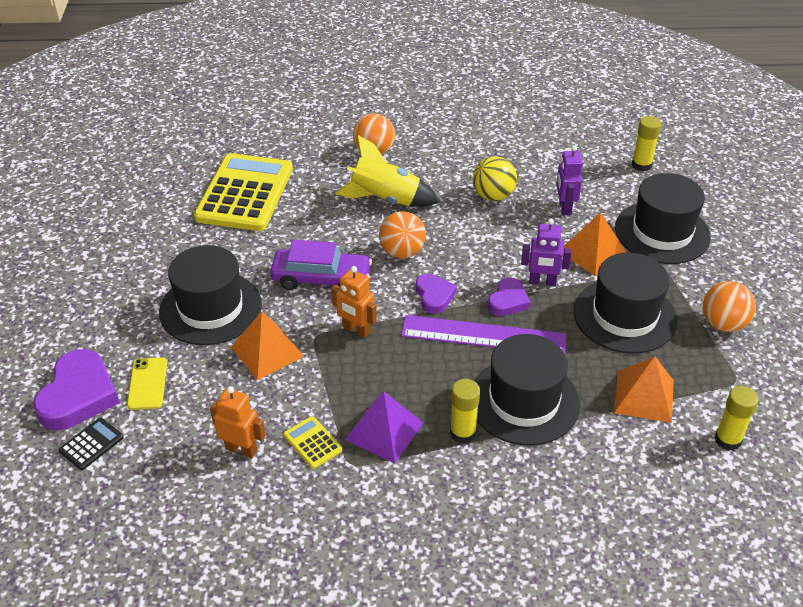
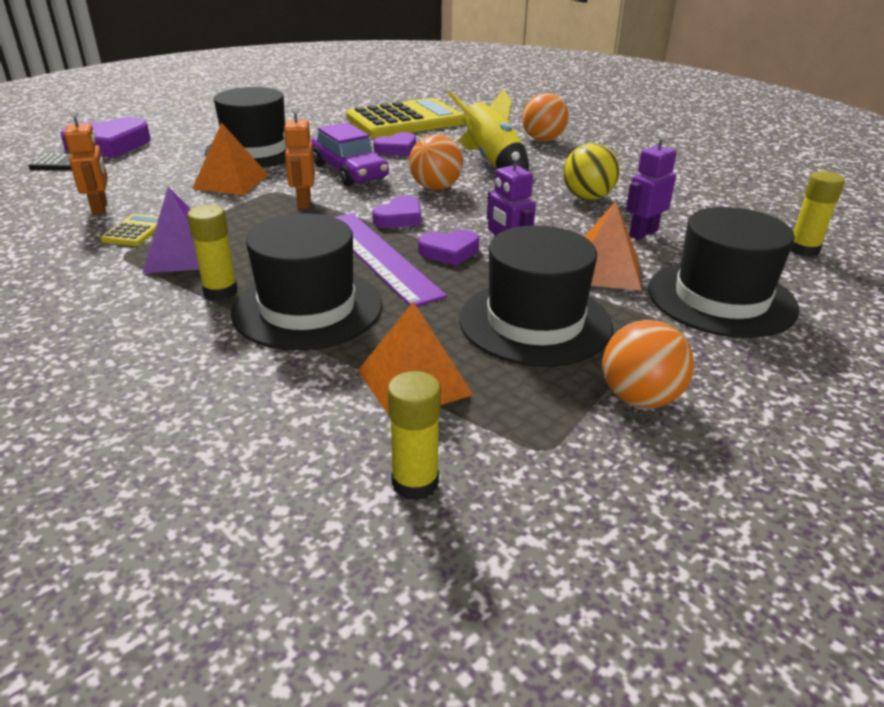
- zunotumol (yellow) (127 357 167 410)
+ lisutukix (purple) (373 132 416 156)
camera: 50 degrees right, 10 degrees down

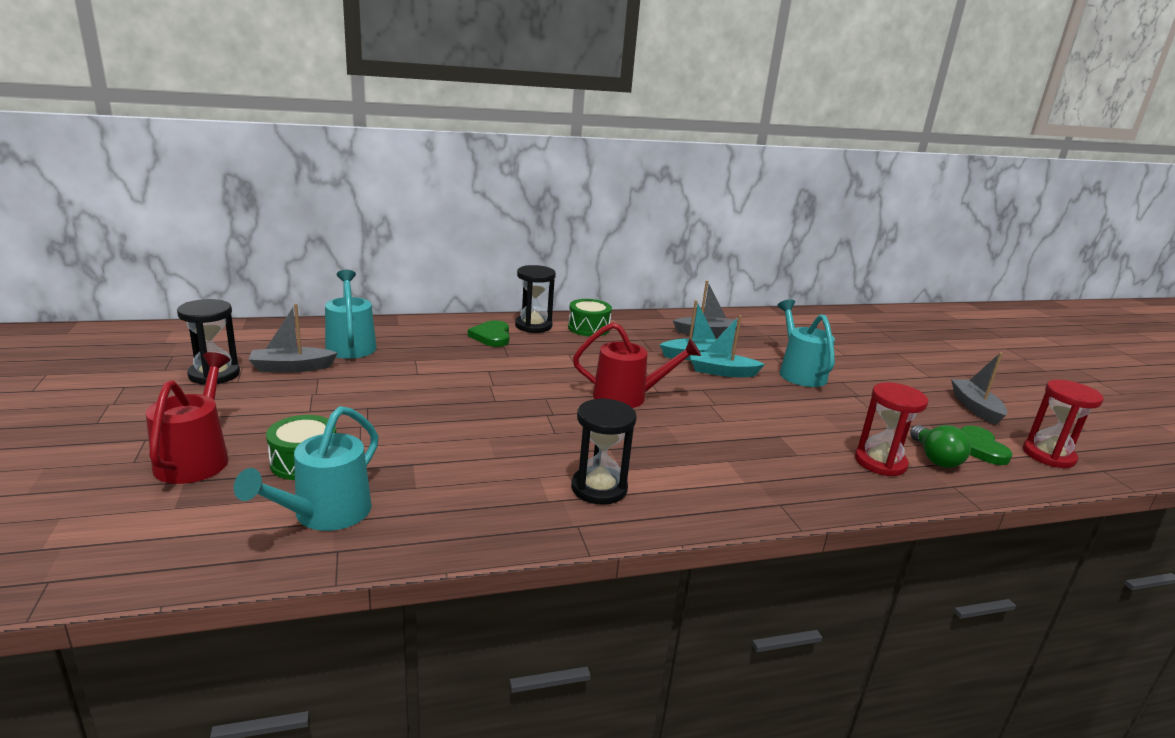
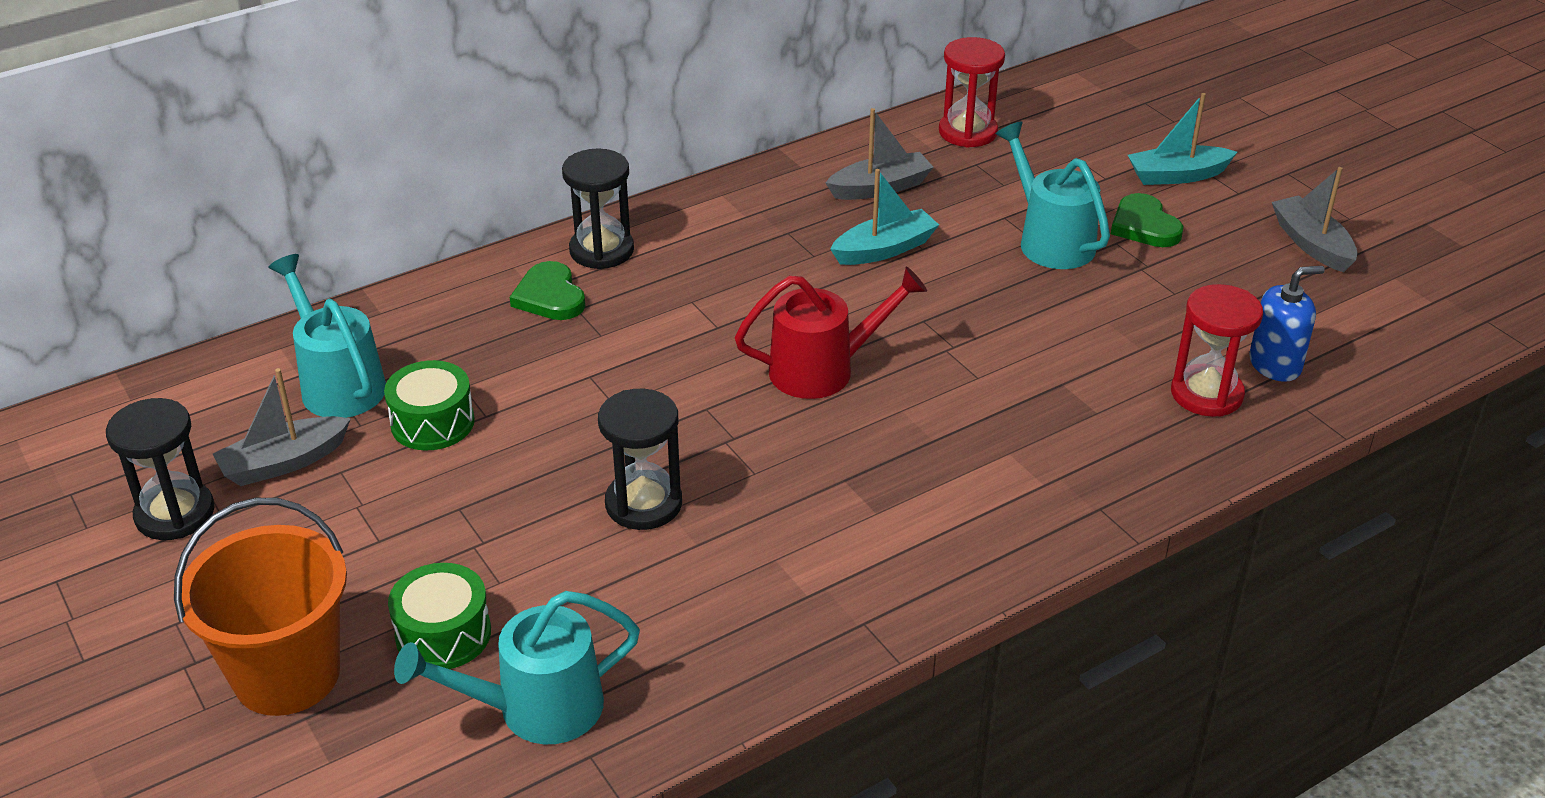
~ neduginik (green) (568 299 612 336) to (384 360 475 450)
~ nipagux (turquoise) (690 315 765 377) to (1128 93 1237 185)
~ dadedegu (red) (146 352 230 484) to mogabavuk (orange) (174 498 347 716)
~ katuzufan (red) (1023 380 1104 468) to (939 37 1005 148)
~ katuzufan (black) (571 398 637 505) to (598 389 682 530)
~ dadedegu (turquoise) (234 406 379 531) = (394 591 640 744) 60 degrees clockwise
~ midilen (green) (910 425 971 468) to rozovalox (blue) (1249 266 1325 382)
~ lisutukix (green) (961 426 1012 465) to (1111 193 1183 247)
camera: 15 degrees left, 15 degrees up

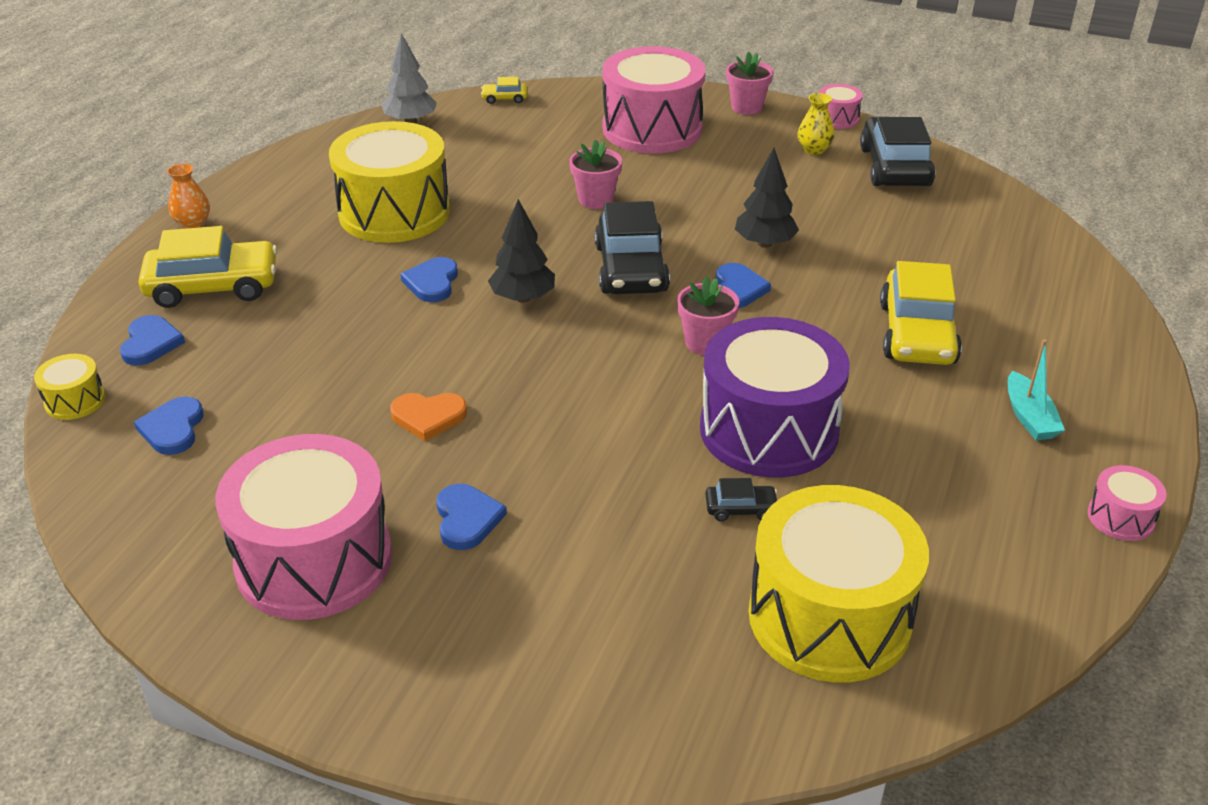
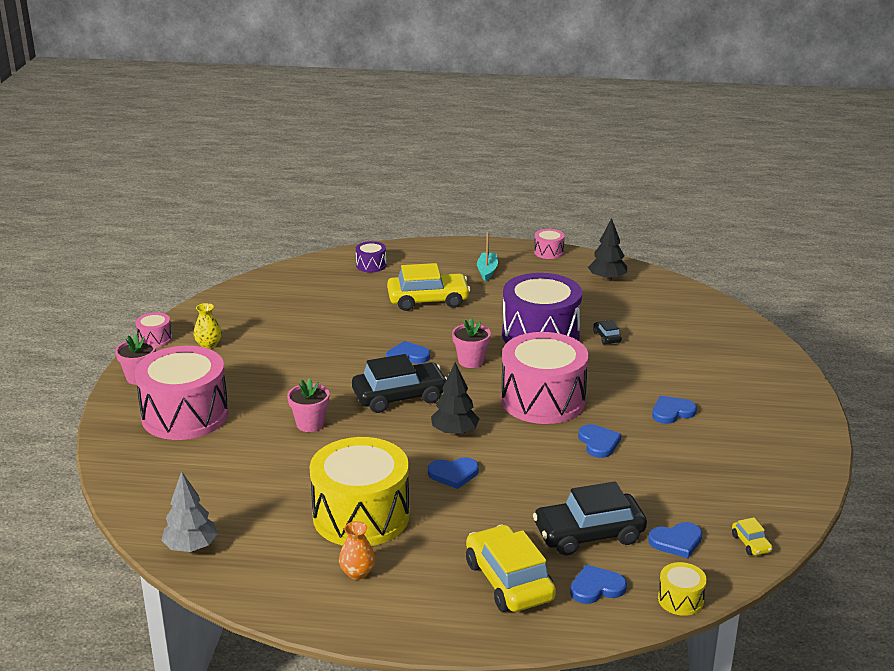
~ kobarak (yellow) (481 77 527 104) to (732 517 773 555)
~ kobarak (black) (860 117 935 186) to (533 482 647 555)
~ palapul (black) (735 148 799 248) to (588 218 627 282)
~ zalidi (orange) (167 163 210 229) to (339 521 376 580)
~ nipagux (turquoise) (1008 339 1065 440) = (477 232 498 281) 60 degrees counterclockwise
~ lisutukix (orange) (390 393 467 441) to lisutukix (blue) (578 424 621 458)
~ neduginik (pink) (215 434 392 620) to (501 332 588 424)
- neduginik (yellow) (749 485 929 682)
+ neduginik (purple) (356 241 386 273)
camera: 105 degrees left, 10 degrees down

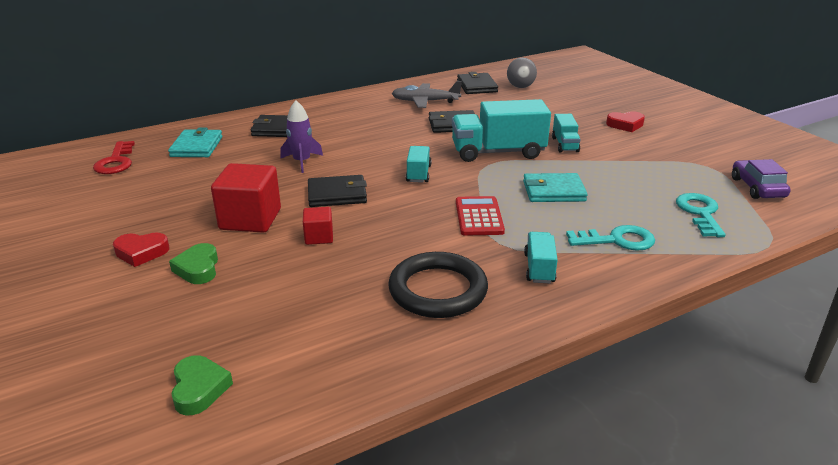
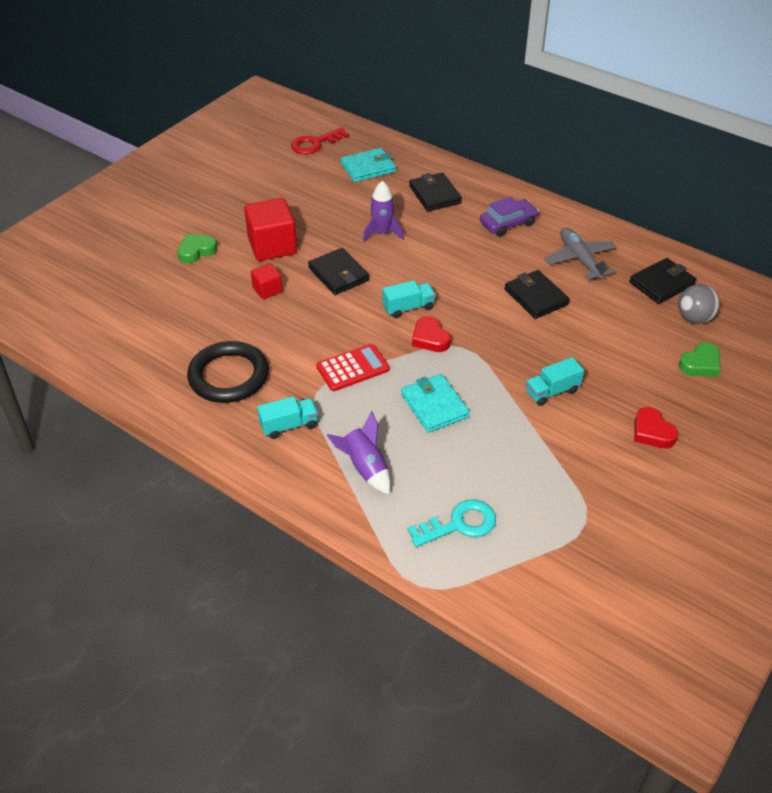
- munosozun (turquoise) (452 99 551 162)
~ kobarak (purple) (732 159 791 199) to (480 196 539 237)
~ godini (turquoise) (566 225 655 251) to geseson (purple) (327 411 391 495)
~ lisutukix (red) (113 232 169 267) to (412 316 451 352)
~ lisutukix (green) (171 355 233 415) to (679 342 721 377)
camera: 65 degrees right, 15 degrees up

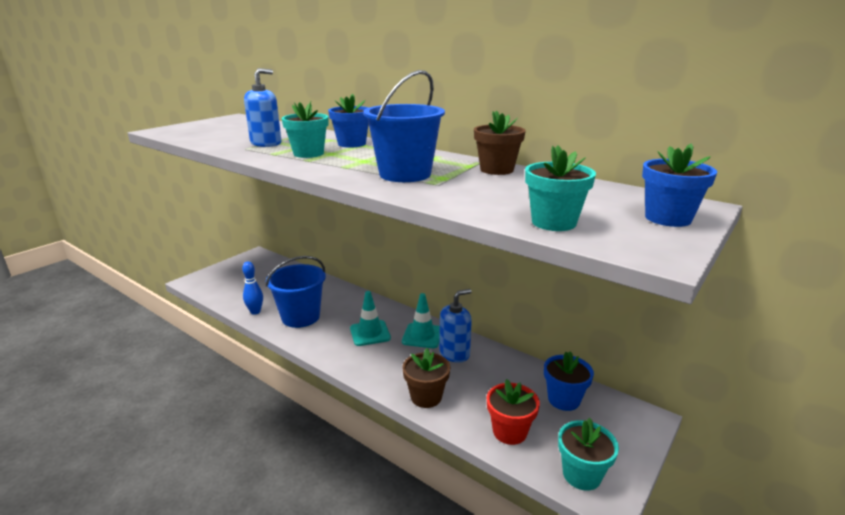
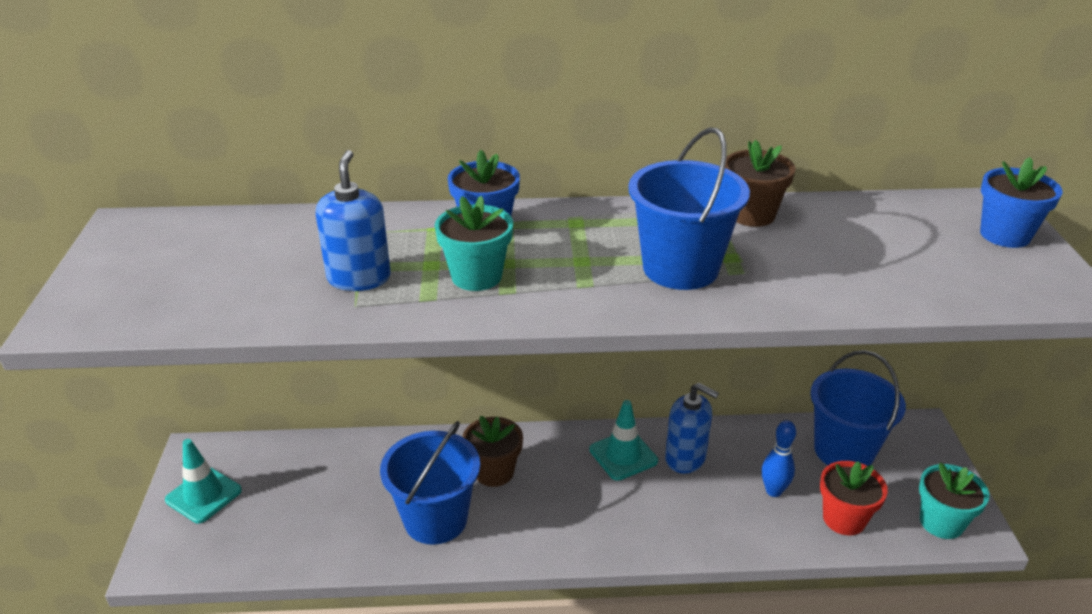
- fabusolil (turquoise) (525 145 596 231)
~ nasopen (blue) (242 261 263 315) to (762 420 796 497)
~ rozovalox (blue) (439 289 472 363) = (665 383 719 474) 105 degrees clockwise
~ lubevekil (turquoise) (350 291 391 346) to (165 439 242 523)
~ fabusolil (brown) (402 348 451 408) to (462 416 523 487)
~ fabusolil (blue) (544 351 594 411) to mogabavuk (blue) (810 350 906 466)
camera: 40 degrees left, 10 degrees up

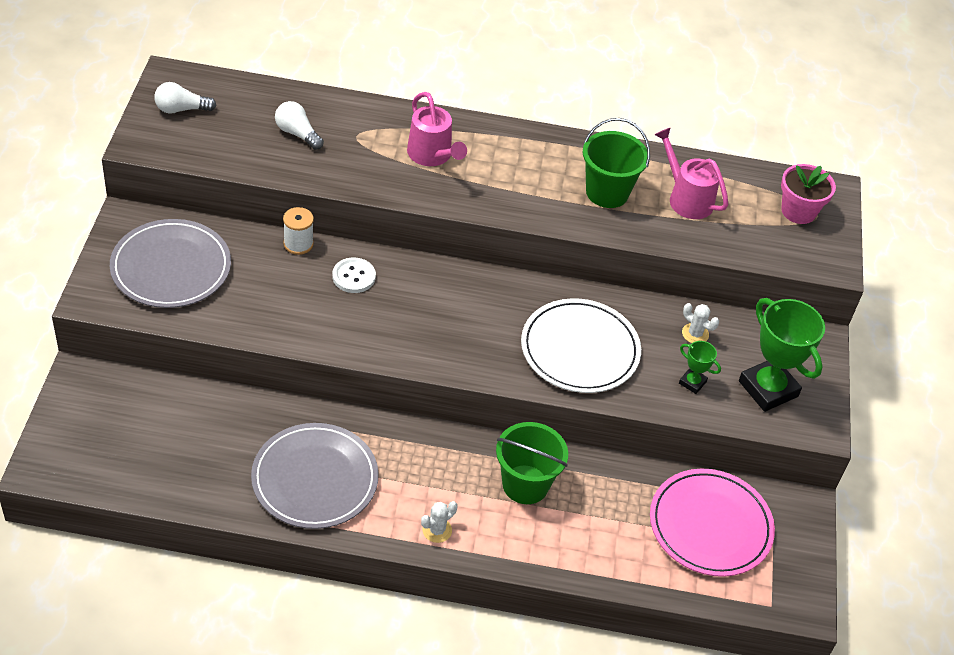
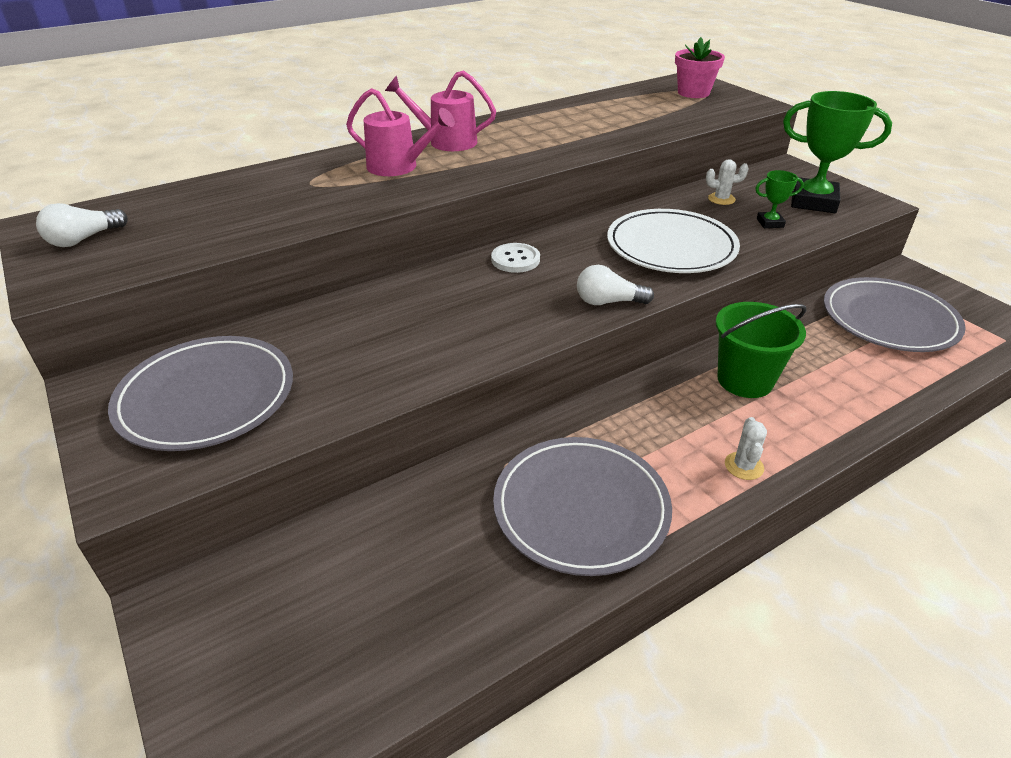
~ midilen (white) (275 101 324 150) to (577 265 654 305)
- mogabavuk (green) (583 118 650 208)
~ dadedegu (pink) (654 127 728 219) to (385 71 496 151)
- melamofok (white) (283 207 314 255)
~ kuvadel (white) (332 258 376 293) to (491 243 540 273)
~ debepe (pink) (650 468 775 577) to debepe (grey) (824 277 966 352)
camera: 35 degrees left, 10 degrees down

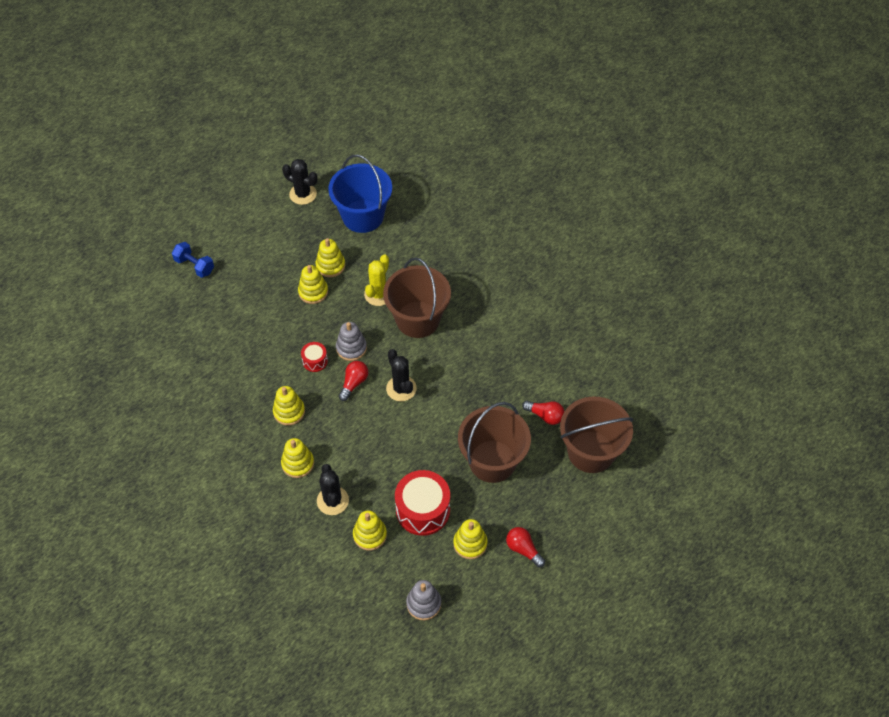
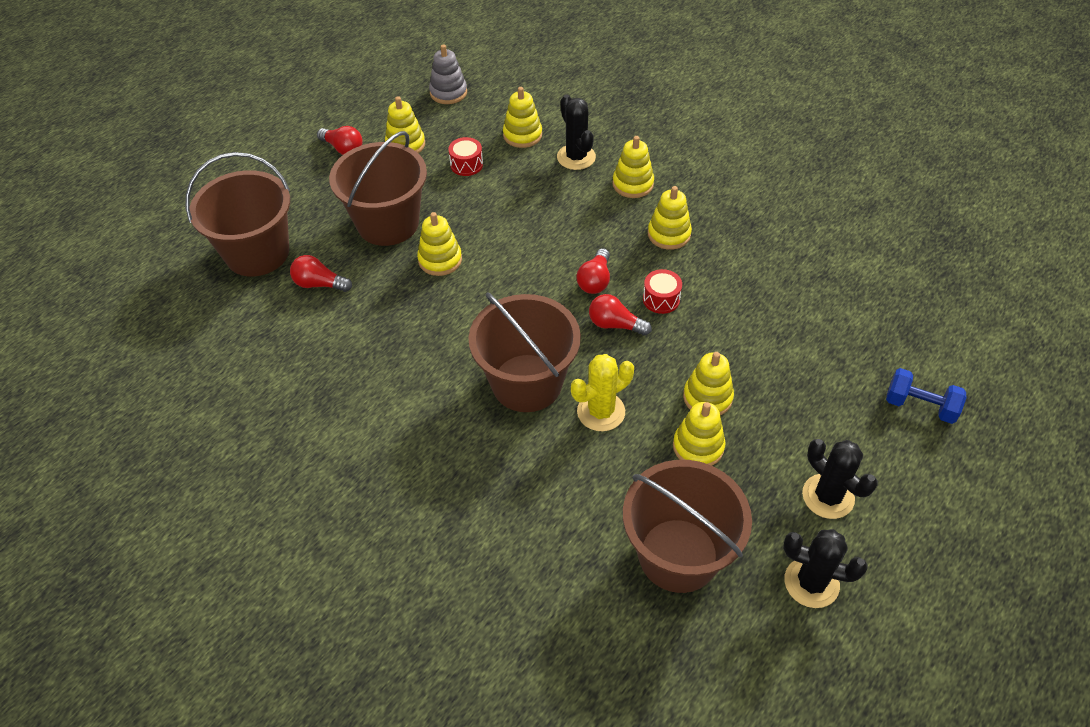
~ mogabavuk (blue) (328 154 392 233) to mogabavuk (brown) (623 460 752 593)
~ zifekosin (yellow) (364 254 389 306) = (571 354 634 431) 45 degrees clockwise
~ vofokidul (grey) (336 322 367 361) to midilen (red) (589 294 652 336)
~ zifekosin (black) (386 349 417 402) to (802 439 878 519)
~ neduginik (red) (395 470 450 536) = (448 137 483 176) x0.50
+ vofokidul (yellow) (417 212 462 276)
camera: 170 degrees right, 5 degrees down

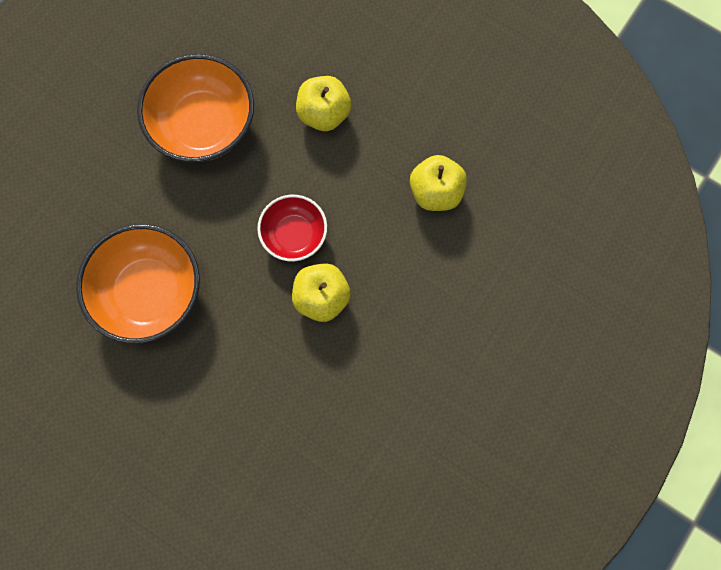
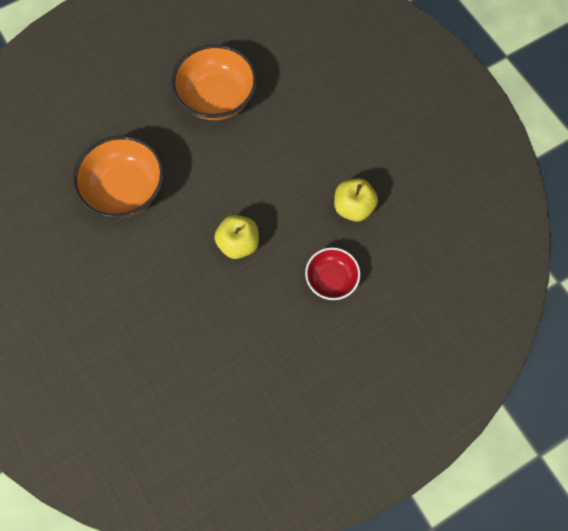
- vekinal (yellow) (296 76 351 131)
~ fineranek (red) (257 195 327 261) to (305 247 360 300)
camera: 25 degrees right, 5 degrees down

